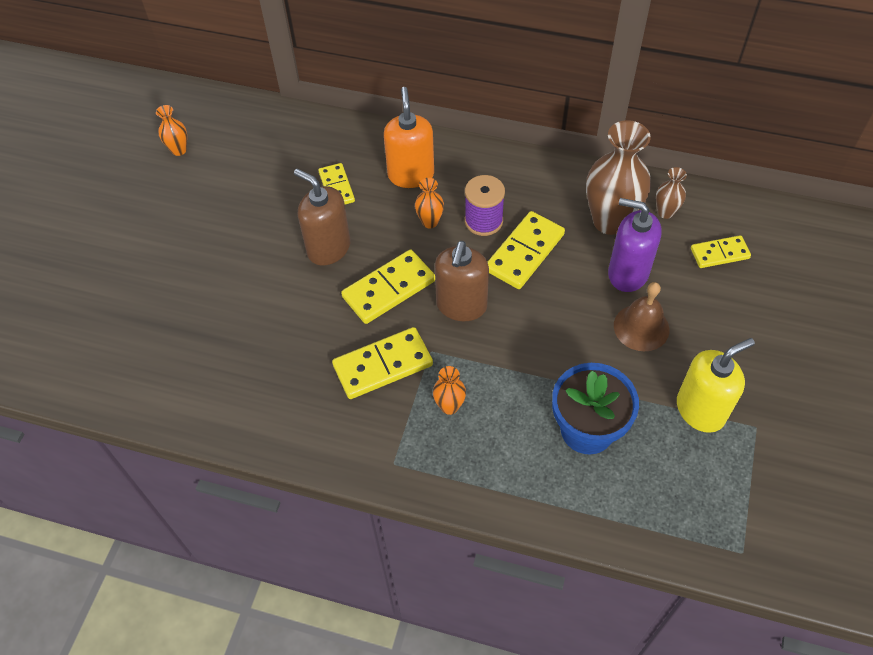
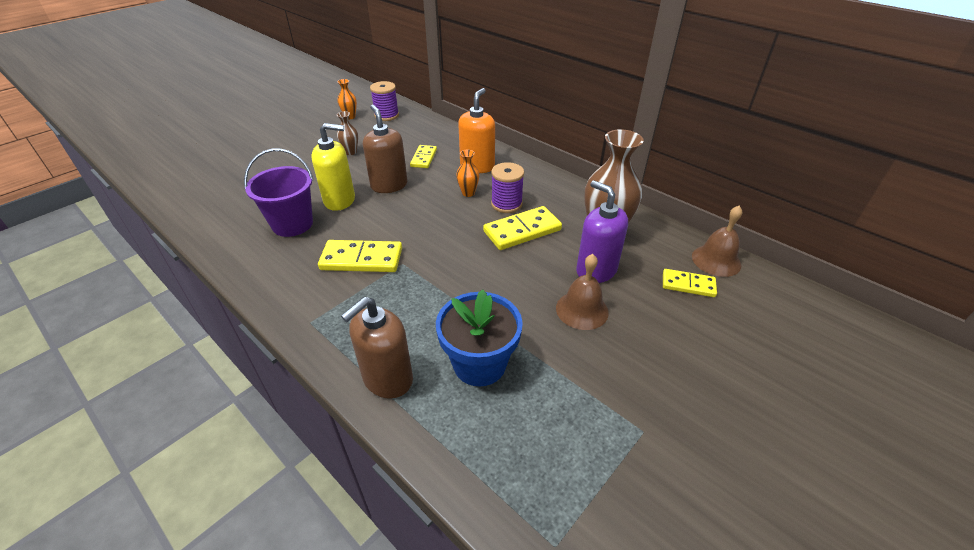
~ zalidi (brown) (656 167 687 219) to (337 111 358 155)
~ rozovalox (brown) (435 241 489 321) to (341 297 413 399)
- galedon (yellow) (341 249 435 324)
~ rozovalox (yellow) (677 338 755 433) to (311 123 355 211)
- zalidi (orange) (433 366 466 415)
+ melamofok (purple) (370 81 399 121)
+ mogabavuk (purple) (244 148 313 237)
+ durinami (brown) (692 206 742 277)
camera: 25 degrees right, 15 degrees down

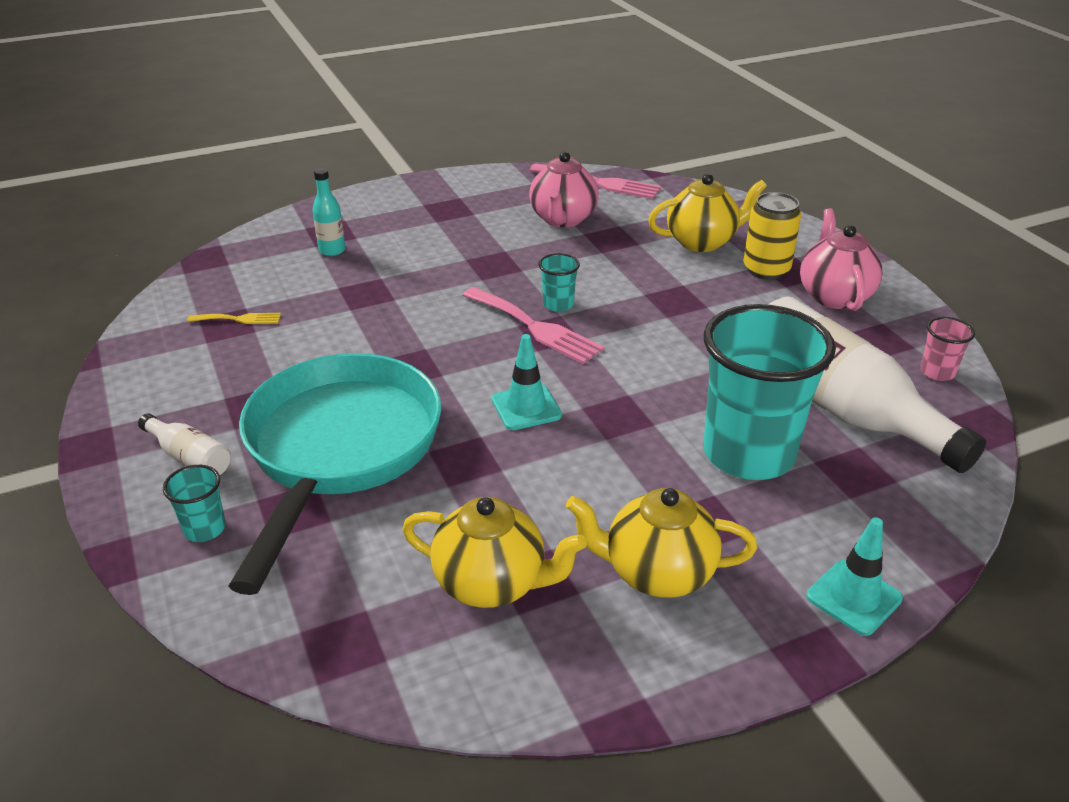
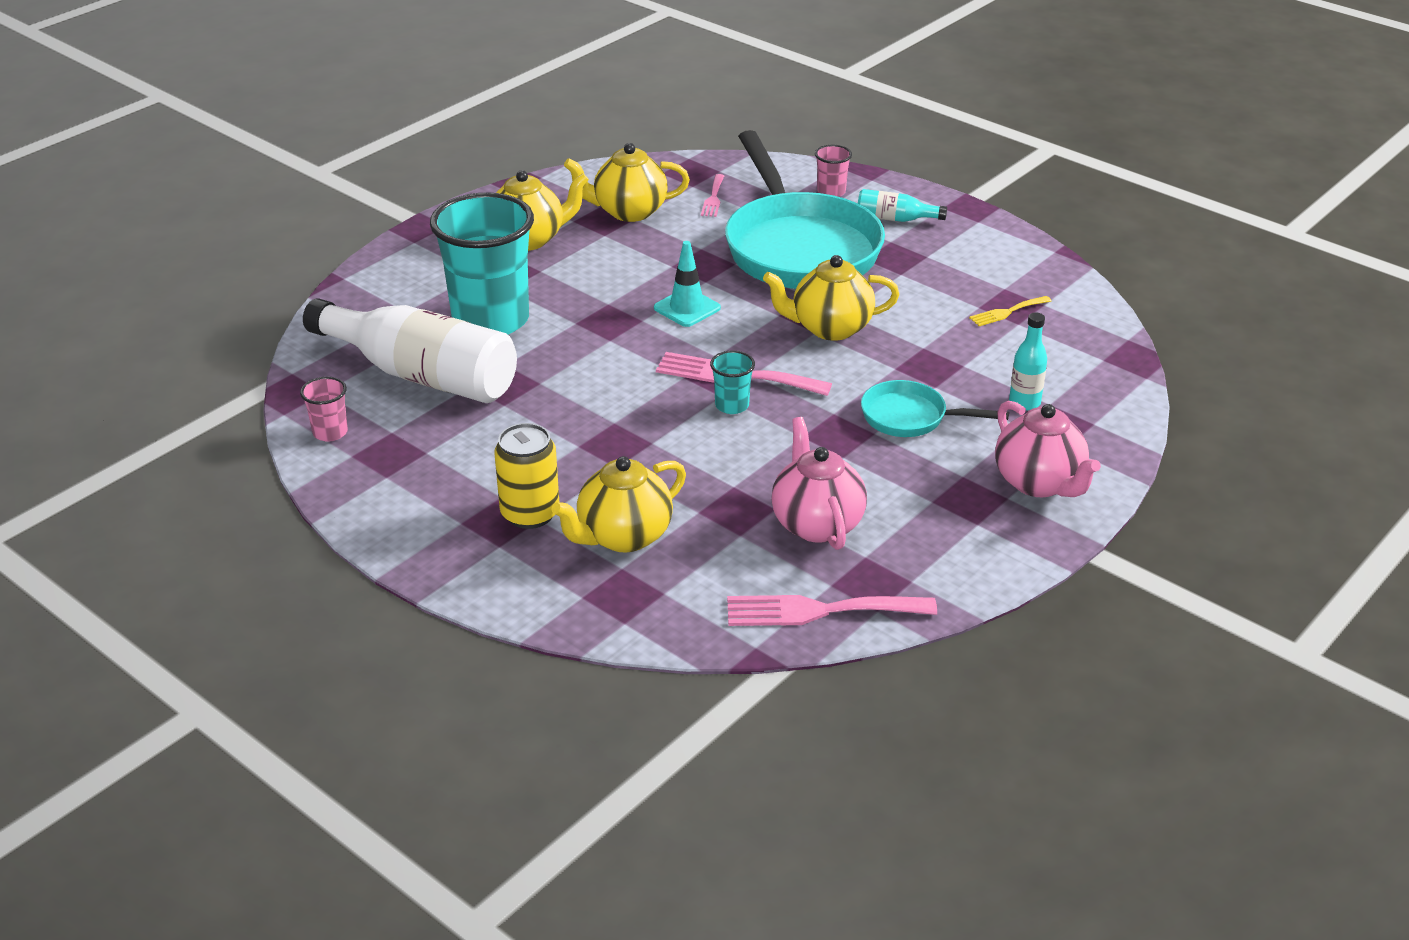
~ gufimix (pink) (800 208 882 311) to (995 401 1101 497)
~ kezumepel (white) (138 413 231 475) to kezumepel (turquoise) (858 189 947 222)
~ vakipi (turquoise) (163 465 226 542) to vakipi (pink) (815 145 852 197)
- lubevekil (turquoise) (807 517 903 636)
+ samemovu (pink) (701 174 724 217)
+ gufimix (yellow) (763 255 900 341)
+ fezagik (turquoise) (861 380 1009 437)
camera: 155 degrees right, 0 degrees up

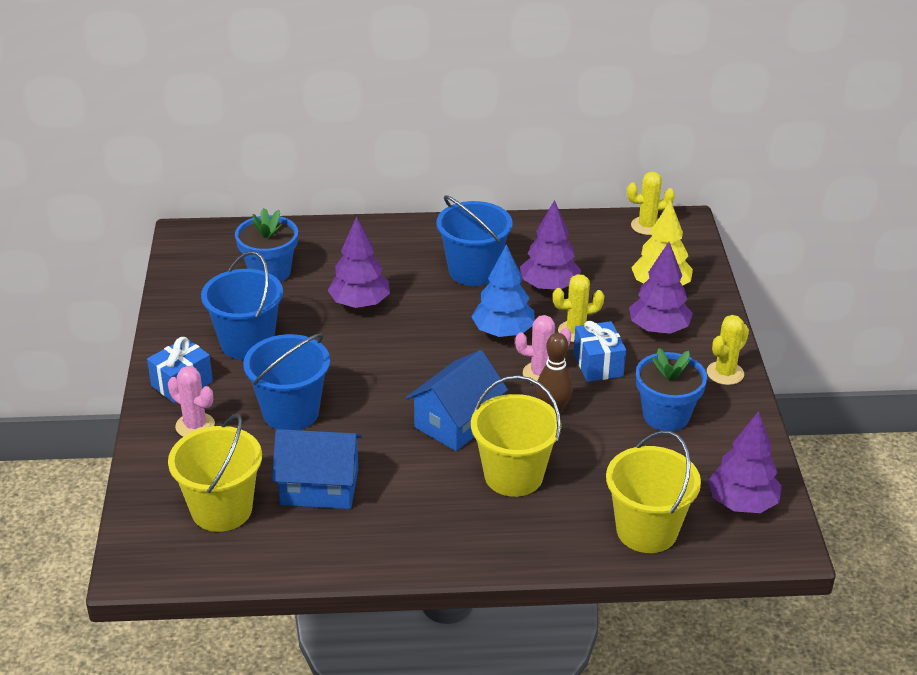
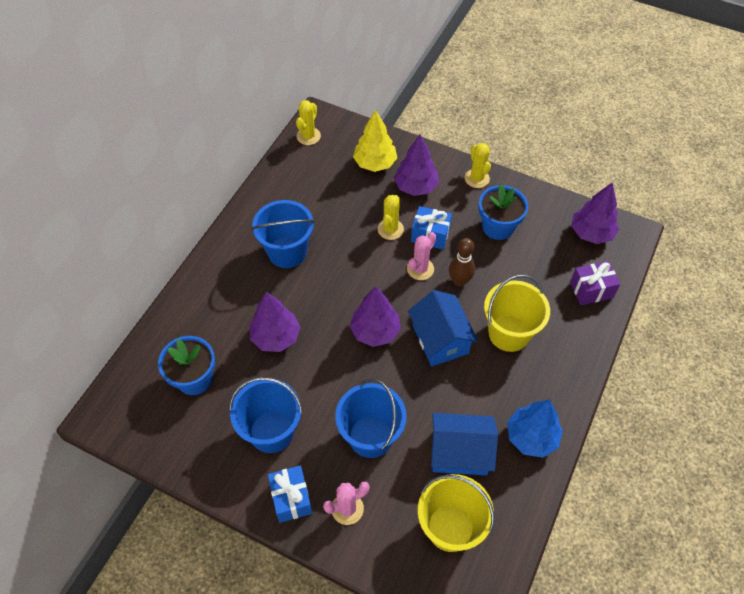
~ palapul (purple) (520 200 581 291) to (350 286 401 347)
~ palapul (blue) (472 244 535 337) to (507 399 563 458)
~ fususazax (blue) (272 429 362 509) = (431 413 498 475) 60 degrees clockwise
~ mogabavuk (yellow) (606 431 701 553) to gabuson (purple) (570 261 620 305)
camera: 60 degrees left, 20 degrees up

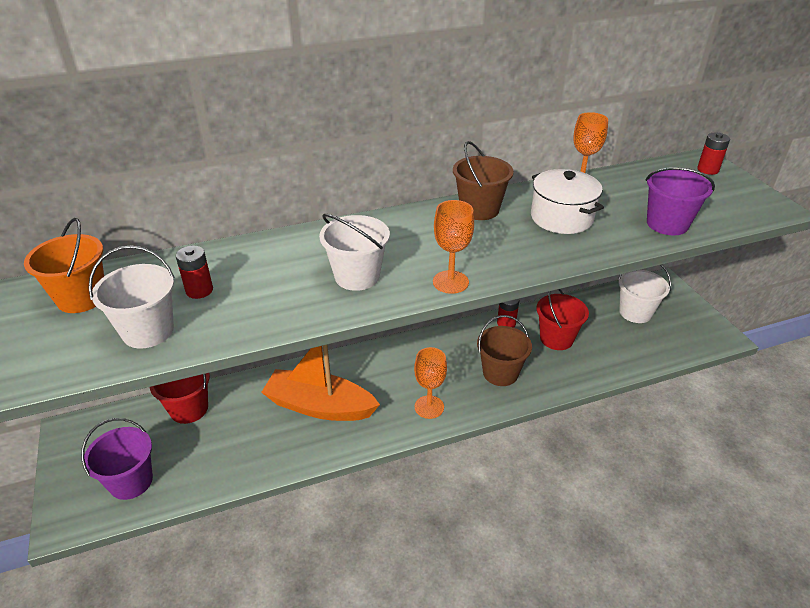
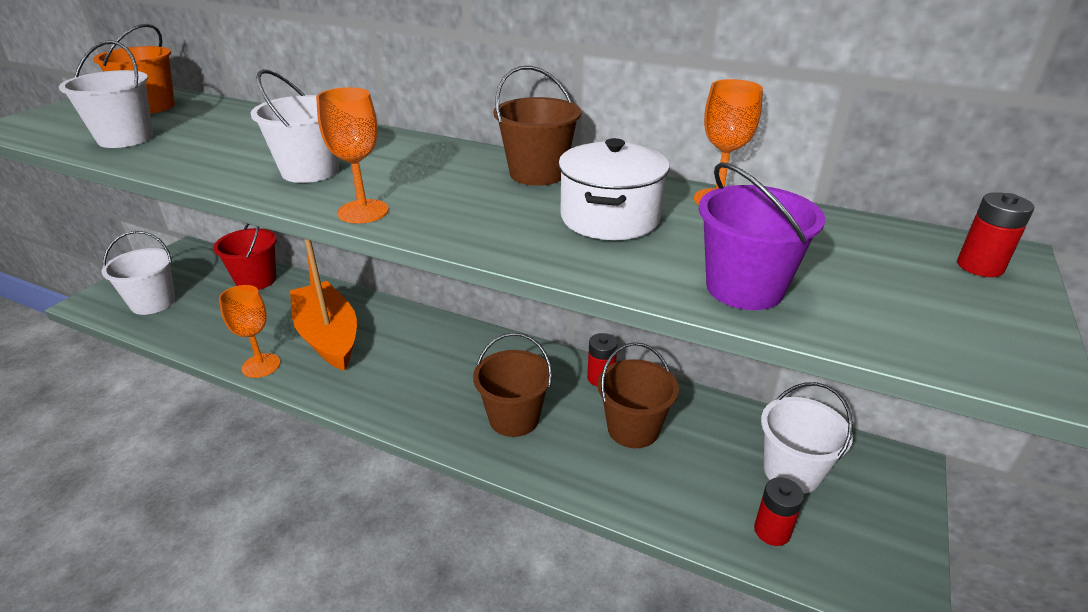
~ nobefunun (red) (176 245 213 299) to (754 477 804 546)
~ mogabavuk (red) (536 289 589 350) to mogabavuk (brown) (598 342 679 448)
~ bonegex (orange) (414 347 447 419) to (219 285 281 378)
~ mogabavuk (purple) (81 418 153 500) to mogabavuk (white) (102 231 175 315)
camera: 45 degrees right, 5 degrees down

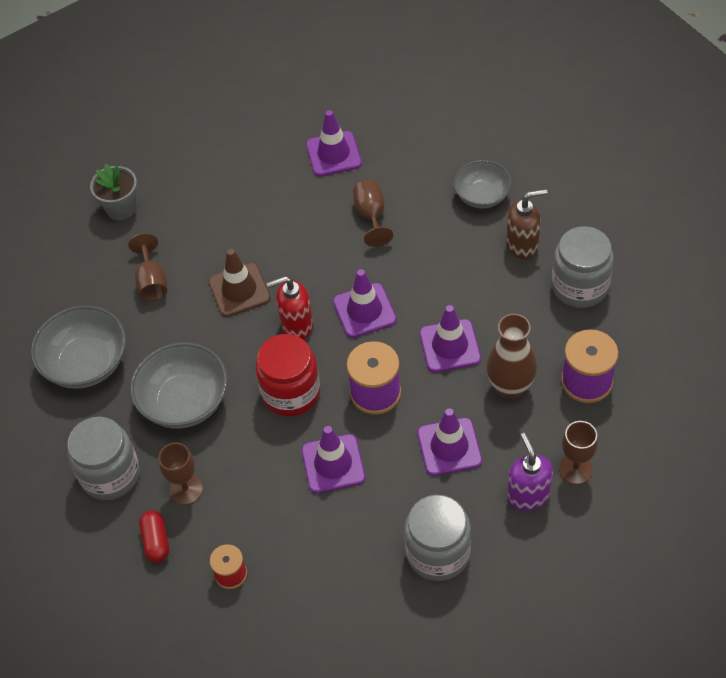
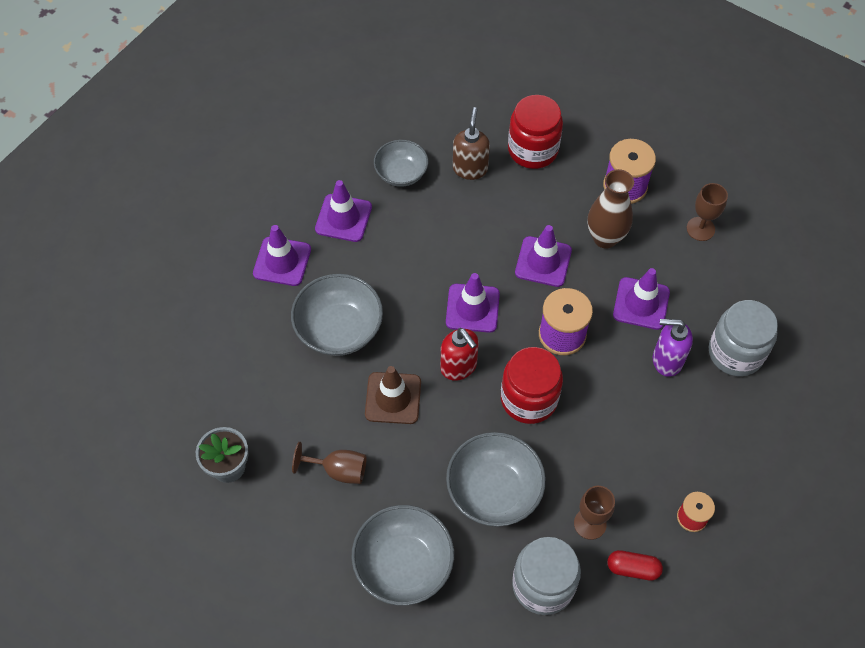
- bonegex (brown) (353 180 393 247)
~ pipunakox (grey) (551 226 614 308) to pipunakox (red) (508 95 563 169)
~ rozovalox (red) (266 276 313 339) = (440 328 479 381) 45 degrees counterclockwise
~ lubevekil (purple) (301 426 365 494) to (315 180 372 242)
~ rozovalox (purple) (507 433 553 511) to (653 319 693 377)
+ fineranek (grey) (291 274 383 356)
camera: 70 degrees left, 5 degrees up

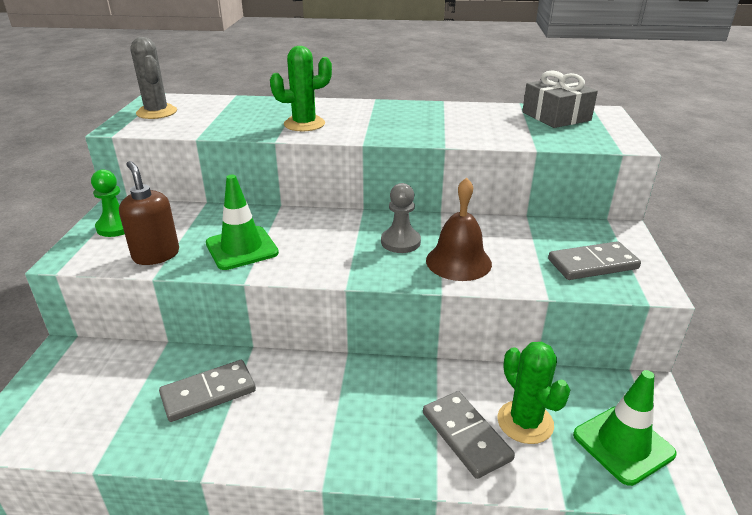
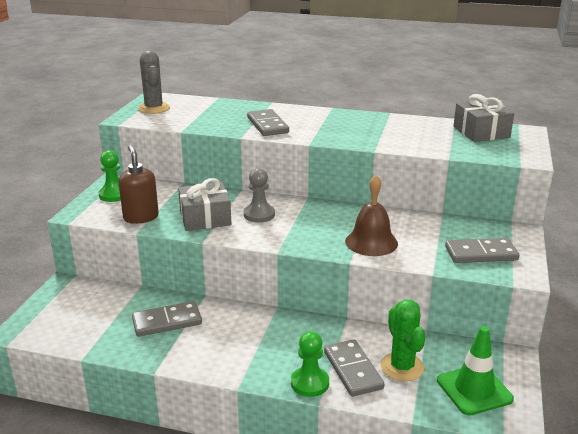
~ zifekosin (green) (270 46 332 131) to galedon (grey) (247 109 289 136)
~ lubevekil (green) (206 175 279 270) to gabuson (grey) (178 178 231 231)
~ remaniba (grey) (381 183 421 253) to (244 168 275 223)
+ remaniba (green) (291 331 329 397)
camera: 10 degrees right, 5 degrees down

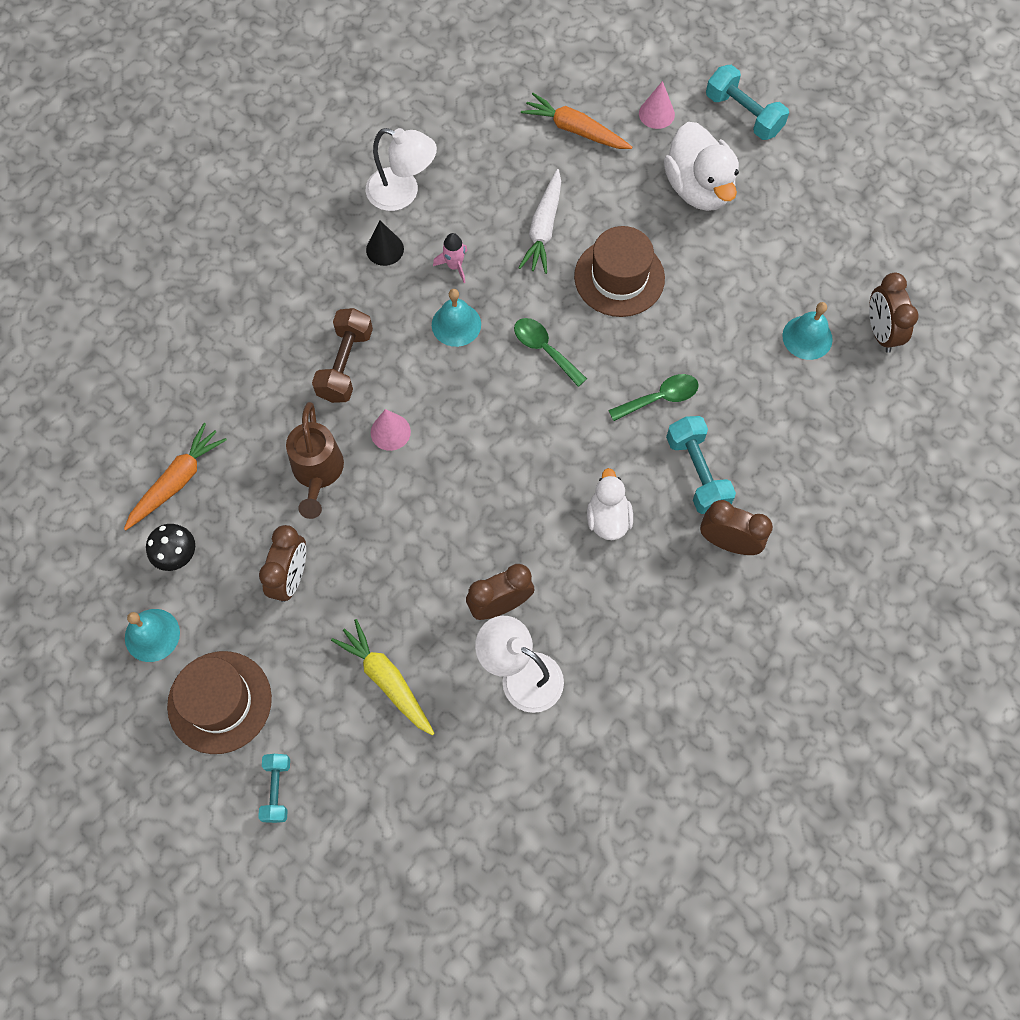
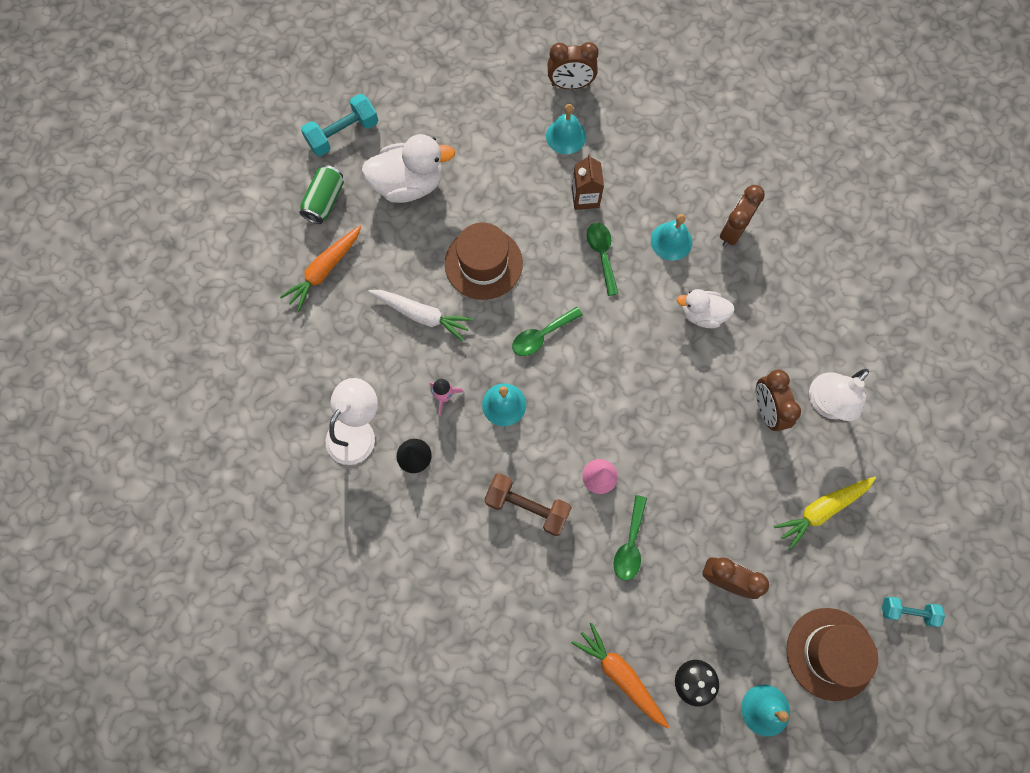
~ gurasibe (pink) (639 81 675 129) to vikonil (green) (299 165 344 224)
~ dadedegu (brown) (286 402 344 519) to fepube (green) (613 495 647 581)
~ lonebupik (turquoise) (666 416 736 514) to durinami (turquoise) (651 214 692 261)
+ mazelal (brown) (572 154 604 210)
camera: 80 degrees left, 5 degrees up

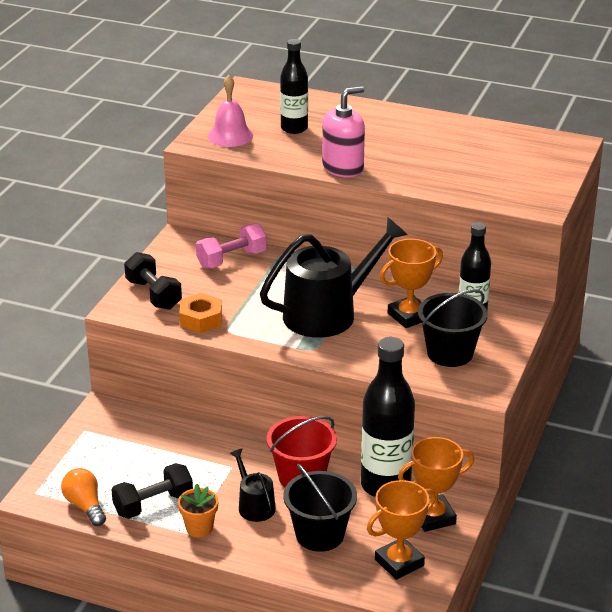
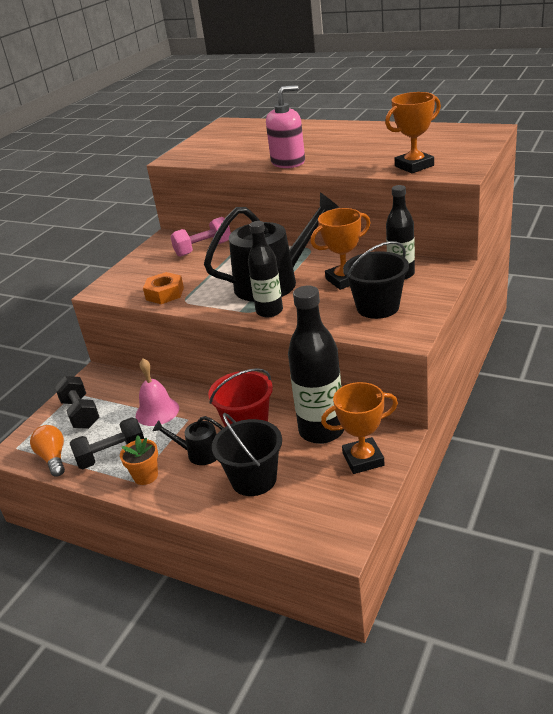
~ kezumepel (black) (280 39 308 134) to (248 221 283 317)
~ durinami (pink) (208 75 253 147) to (136 359 179 426)
~ lonebupik (black) (124 252 182 310) to (55 376 100 429)
~ dadedegu (black) (230 449 276 522) = (153 416 224 465) 60 degrees counterclockwise
~ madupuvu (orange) (367 480 436 580) to (385 92 441 173)
camera: 10 degrees right, 0 degrees up

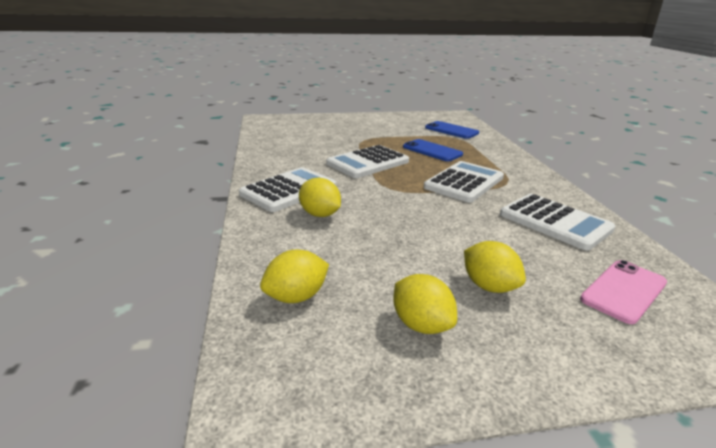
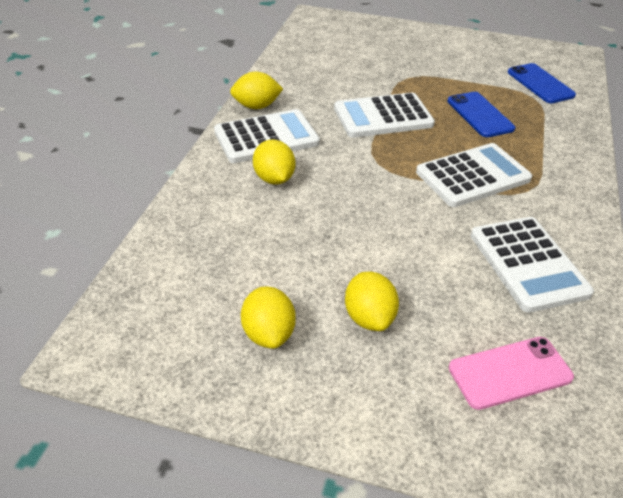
~ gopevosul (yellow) (260 249 329 303) to (230 72 283 109)
camera: 25 degrees right, 15 degrees up

